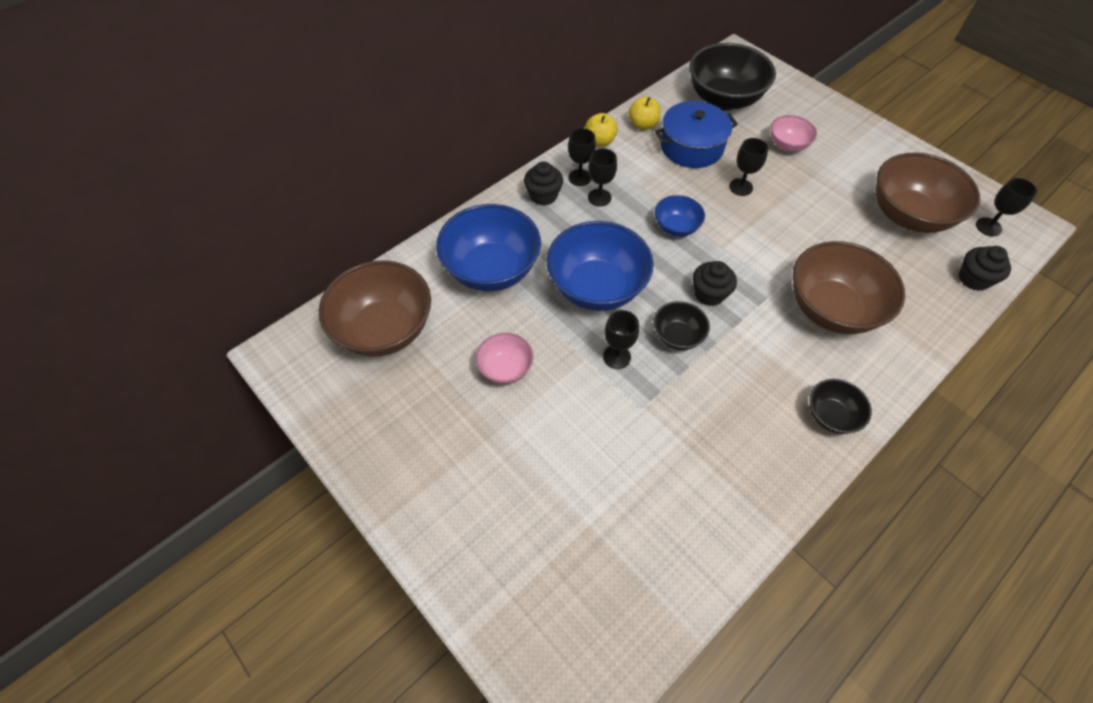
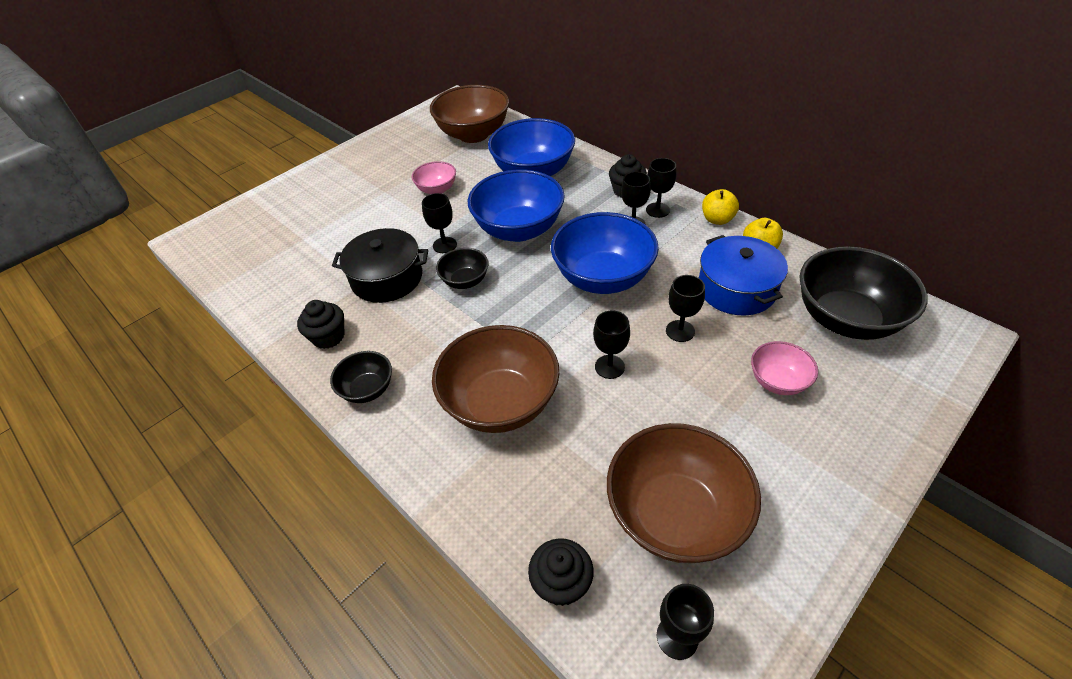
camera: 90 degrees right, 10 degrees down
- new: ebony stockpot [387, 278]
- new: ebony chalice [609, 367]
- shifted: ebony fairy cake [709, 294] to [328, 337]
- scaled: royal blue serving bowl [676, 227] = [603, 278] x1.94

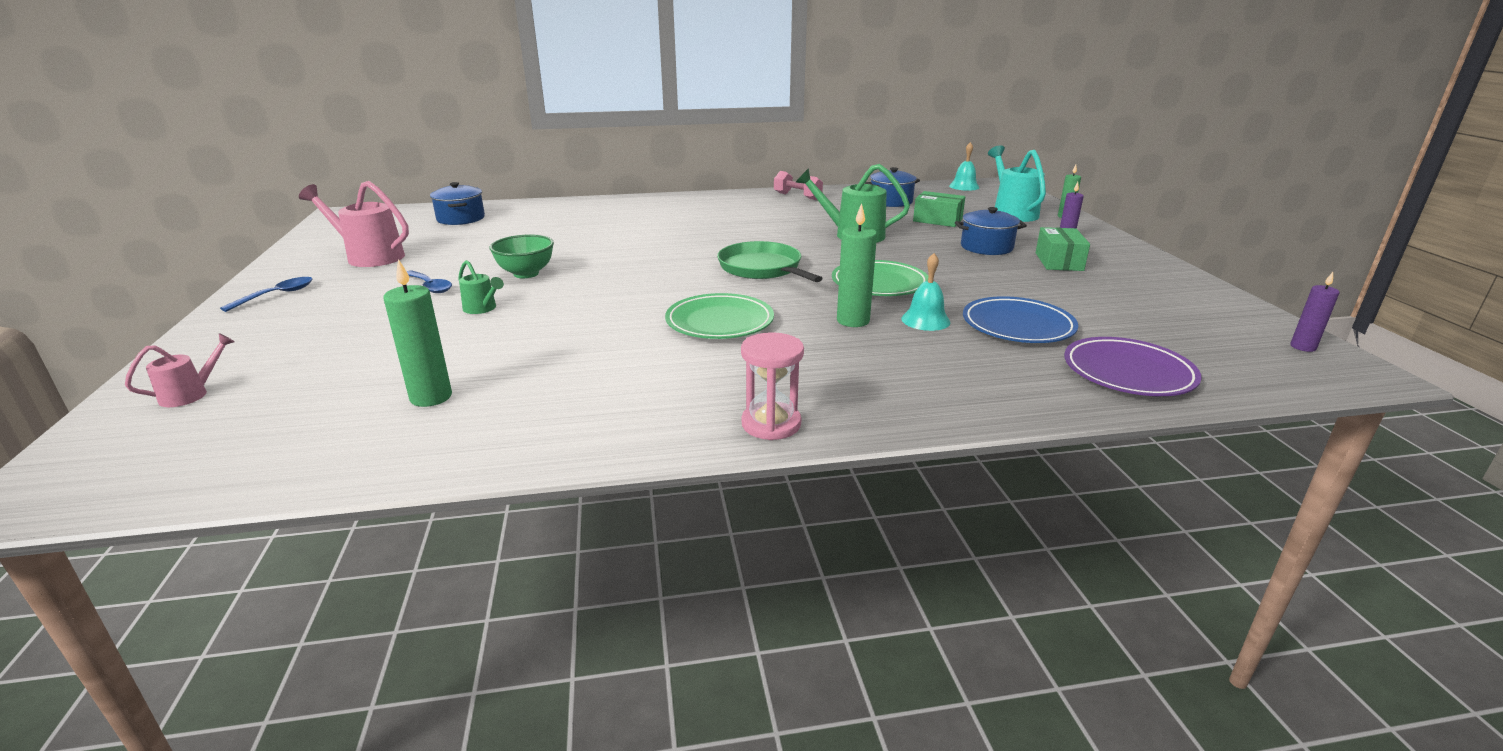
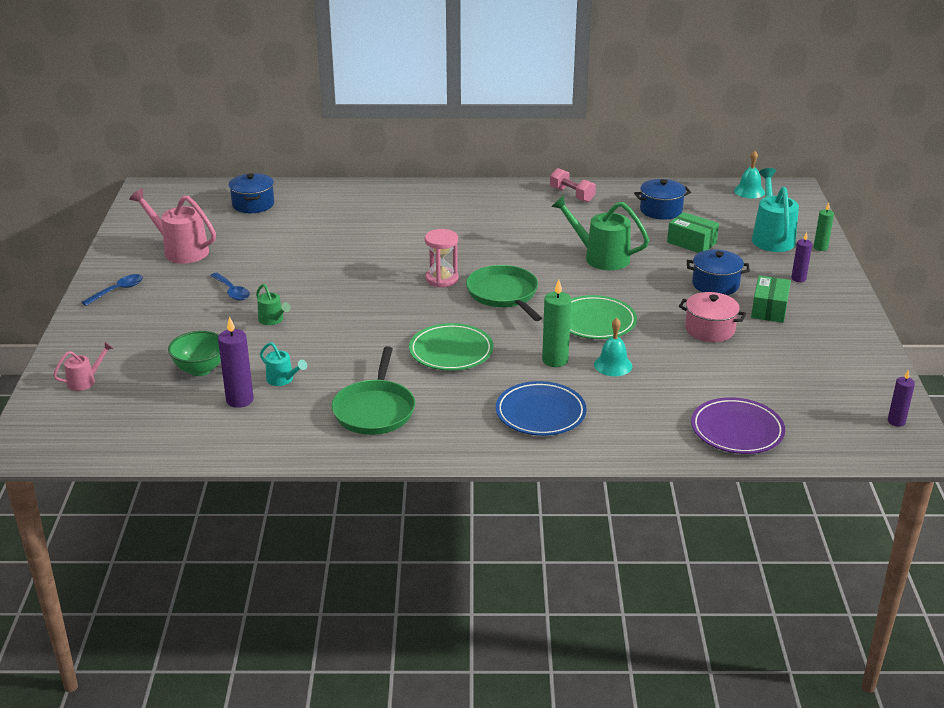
camera: 10 degrees right, 5 degrees up
- new: teal sprinkling can [283, 380]
- new: green pan [375, 410]
- new: rosy stockpot [709, 329]
- shifted: green serving bowl [526, 274] to [200, 369]
- shifted: rosy sandglass [771, 424] to [442, 279]
- shifted: royal blue plate [1017, 326] to [540, 413]
- repainted: green wax candle [431, 397] to purple wax candle [240, 400]

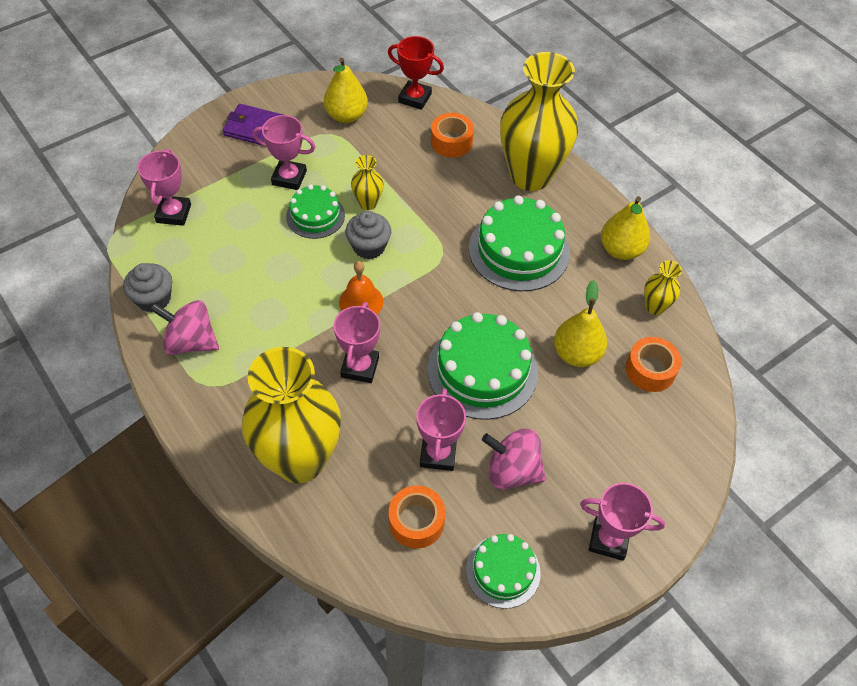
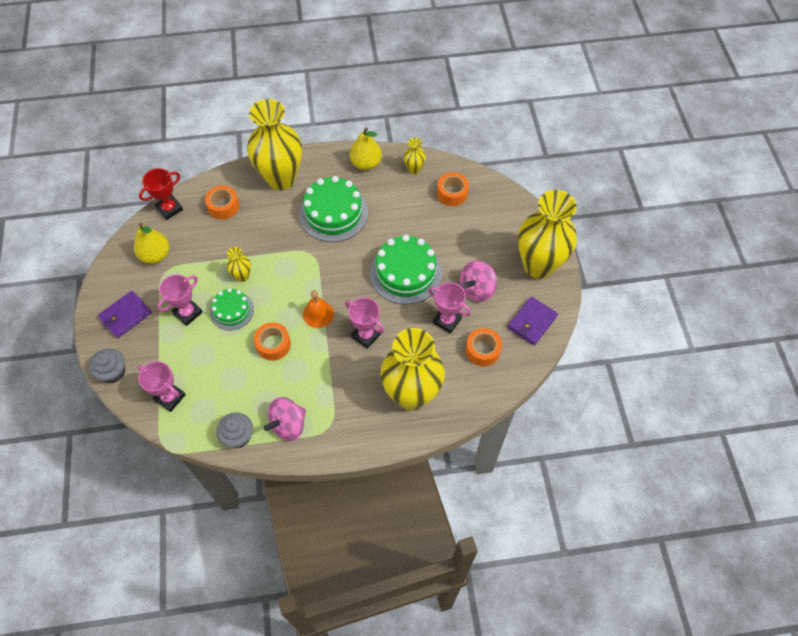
camera: 60 degrees left, 5 degrees up
- gone: bright yellow pear fruit [576, 354]
- new: orange sticky tape [273, 345]
- shifted: ash-grey fairy cake [369, 247] to [113, 372]
- swapped: green layer cake [503, 571] to purple card wallet [532, 322]
- swapped: rosy prize cup [608, 539] to bright yellow tall vase [538, 265]

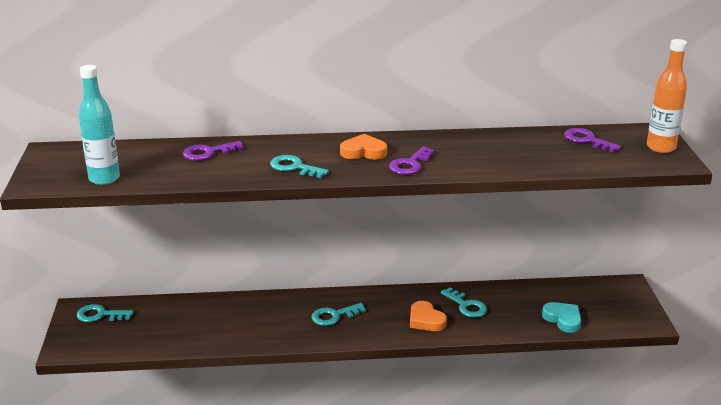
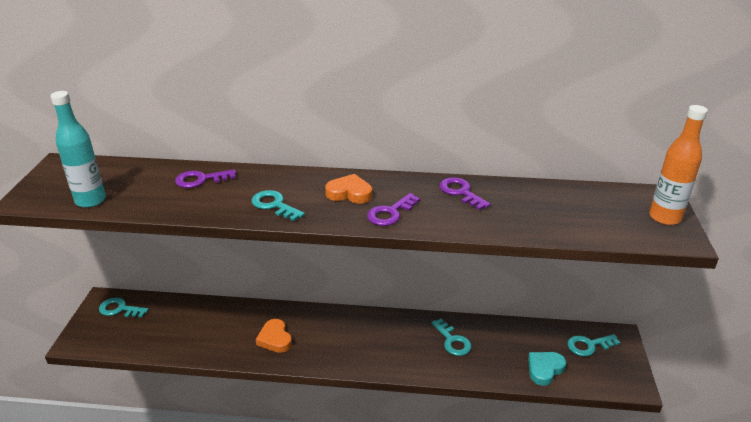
camera: 10 degrees right, 5 degrees up
- shifted: teal latchkey [334, 316] to [588, 345]
- shifted: orange heart shape [426, 320] to [275, 339]
- shifted: purple latchkey [587, 140] to [461, 192]
- rotated: teal heart shape [563, 319] = [544, 369] 105 degrees counterclockwise

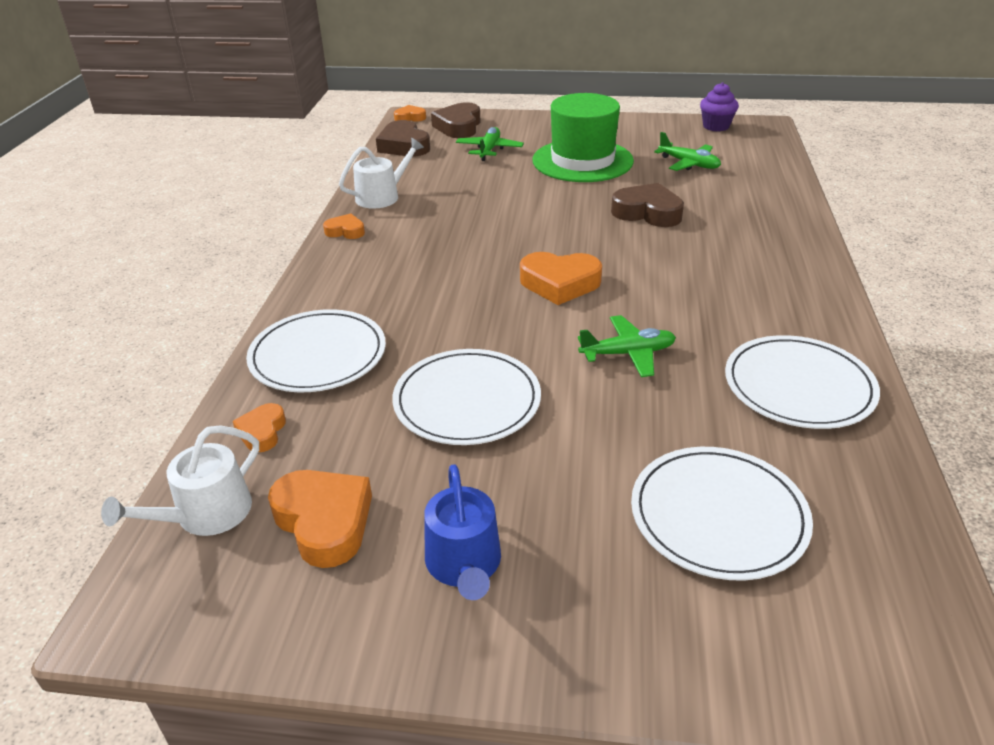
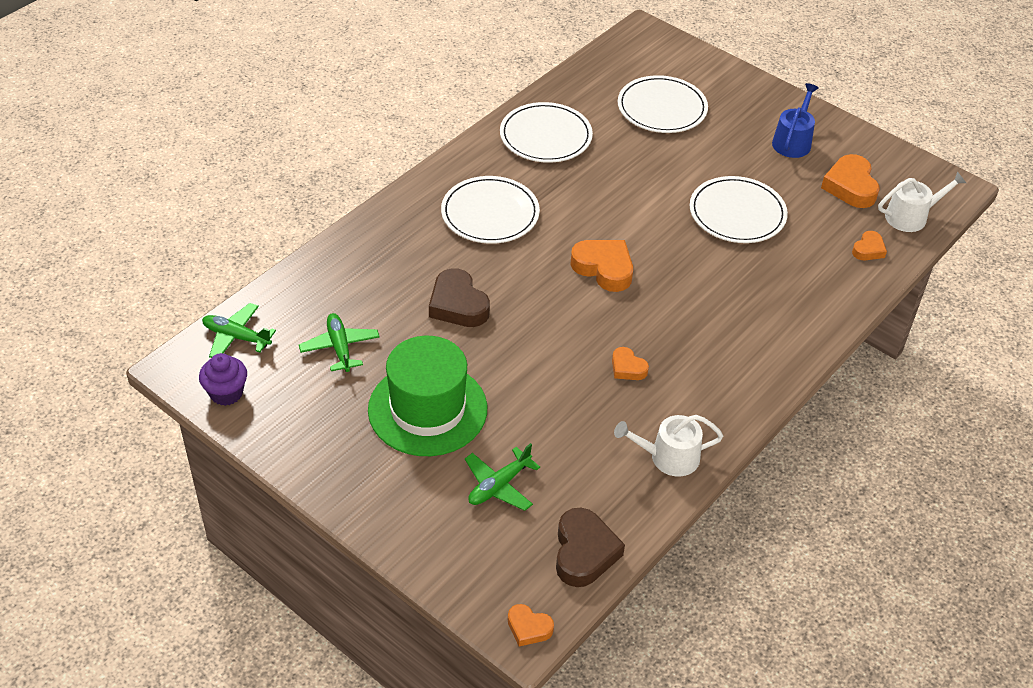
camera: 150 degrees left, 10 degrees up
- gone: russet heart shape [459, 127]
- shifted: white plate [318, 355] to [490, 213]
- shifted: orange heart shape [345, 231] to [627, 368]
- shifted: green plane [628, 353] to [236, 337]

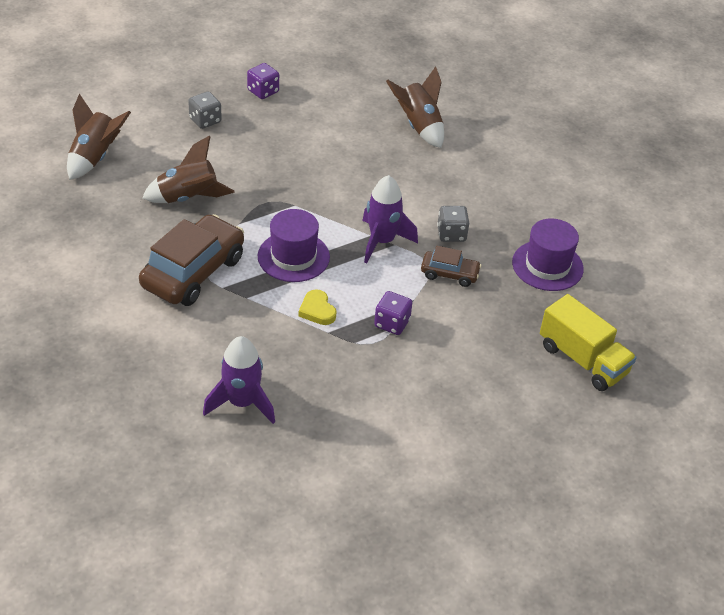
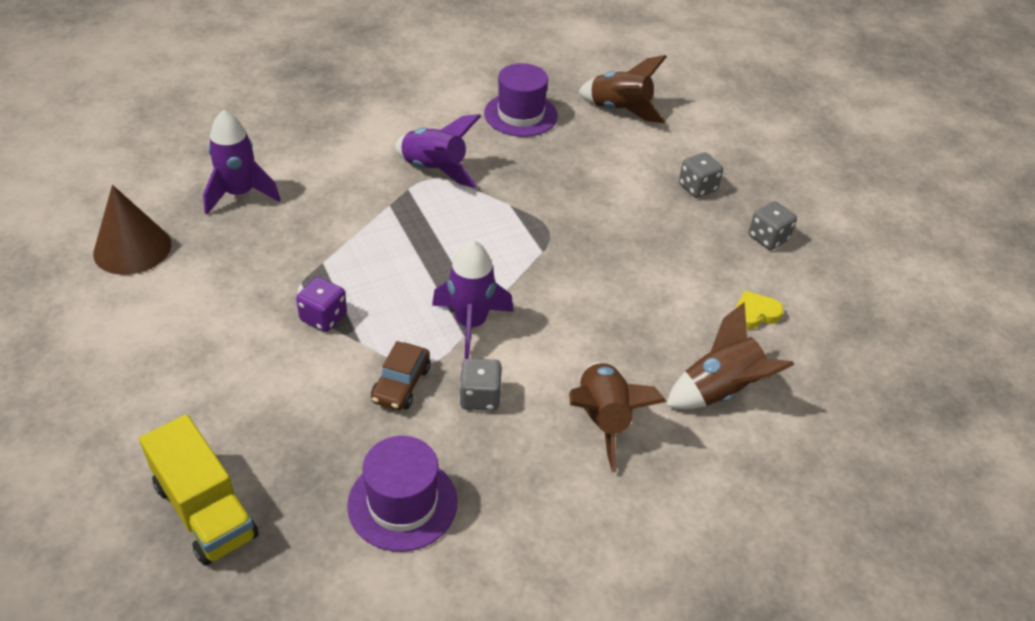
camera: 95 degrees right, 0 degrees up
- new: russet cone shape [132, 248]
- shifted: russet rocket [188, 198] to [603, 420]
- shifted: purple hat [293, 257] to [520, 115]
- shifted: bright yellow heart shape [317, 310] to [755, 313]
- swapped: russet car [193, 272] to purple rocket [434, 170]
- repainted: purple die [263, 91] to ash-grey die [768, 238]
- rotated: bright yellow truck [582, 360] = [205, 511] 90 degrees counterclockwise

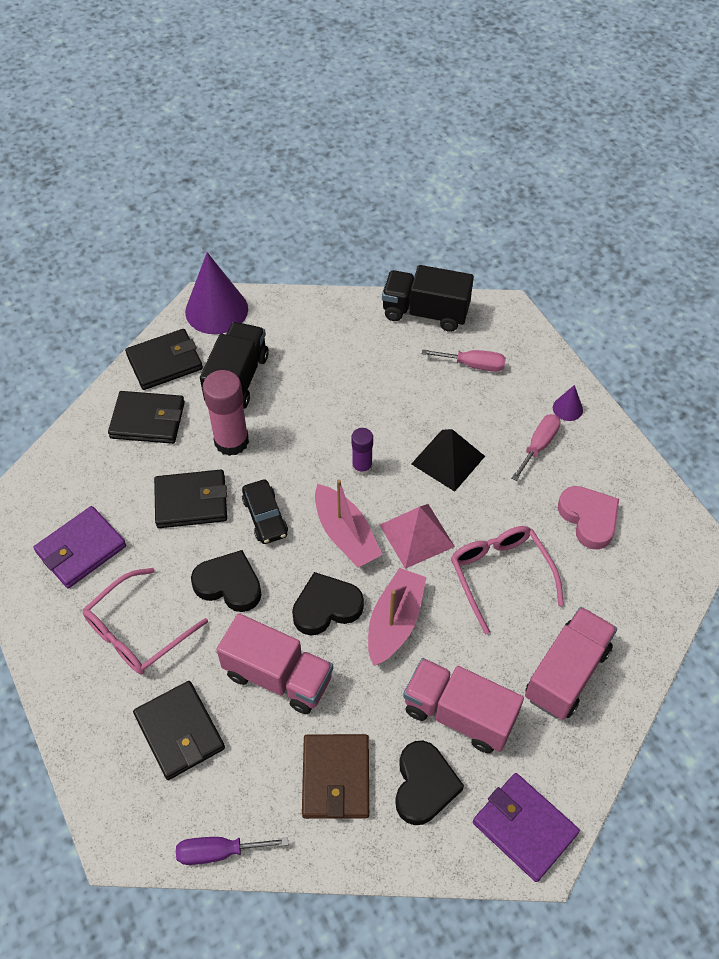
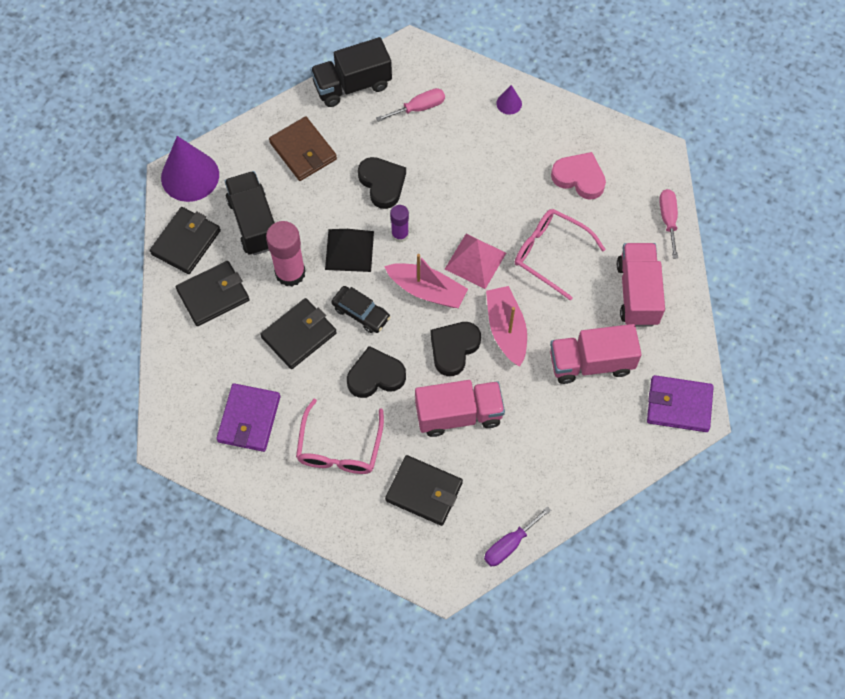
camera: 35 degrees left, 10 degrees up
- shifted: russet card wallet [336, 778] to [303, 151]
- shifted: ebony heart shape [424, 785] to [382, 184]
- shifted: ebony pyramid [448, 460] to [349, 250]
- shifted: rosy screwdriver [538, 446] to [668, 220]

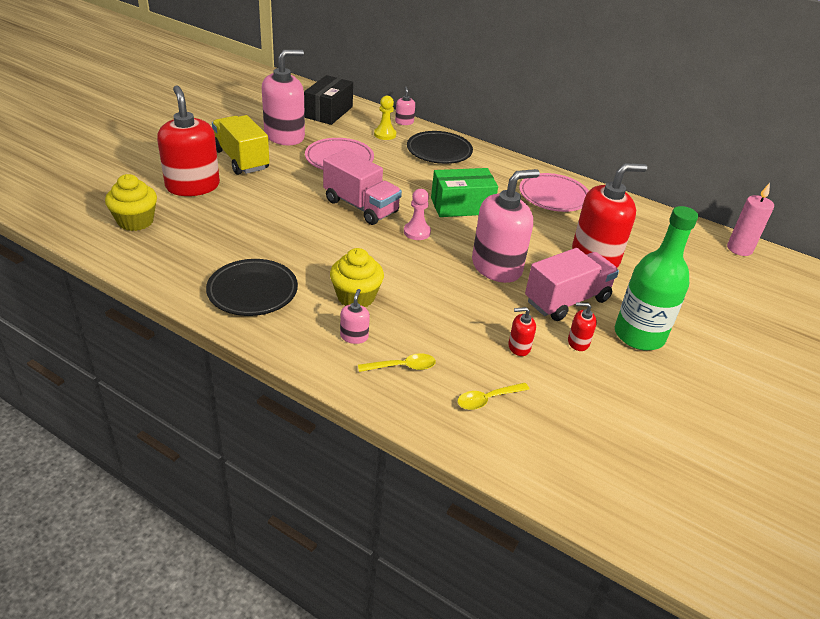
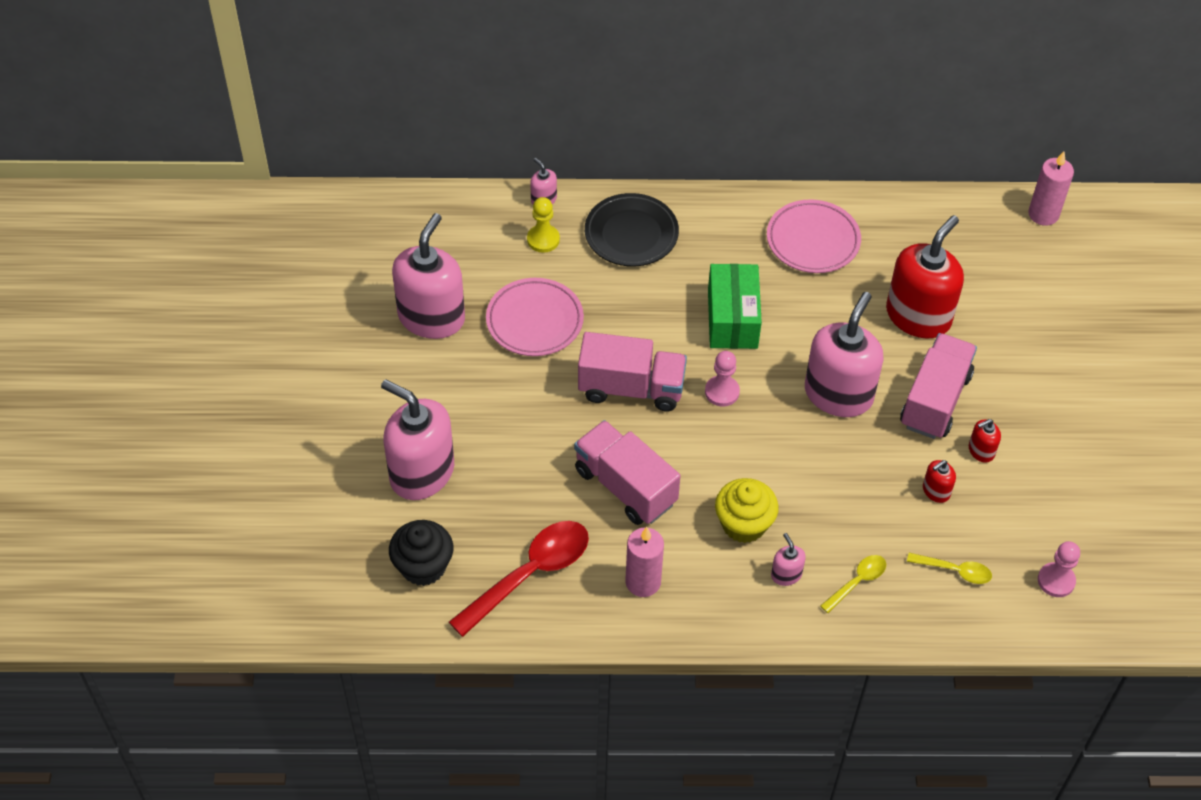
camera: 30 degrees left, 15 degrees up
- gone: bright yellow truck [241, 160]
- gone: ebony parcel [328, 112]
- gone: green drink bottle [639, 335]
- new: red teaspoon [530, 574]
- new: rosy truck [625, 486]
- new: rosy chess pawn [1056, 581]
- swapped: ebony plate [252, 291] to rosy wax candle [643, 582]
- repainted: bright yellow fairy cake [135, 221] to ebony fairy cake [423, 566]
- repainted: red soap pump [193, 186] to rosy soap pump [422, 473]
- rotated: green parcel [461, 206] = [732, 319] 45 degrees counterclockwise
- rotated: bright yellow teaspoon [487, 399] = [954, 571] 105 degrees counterclockwise

